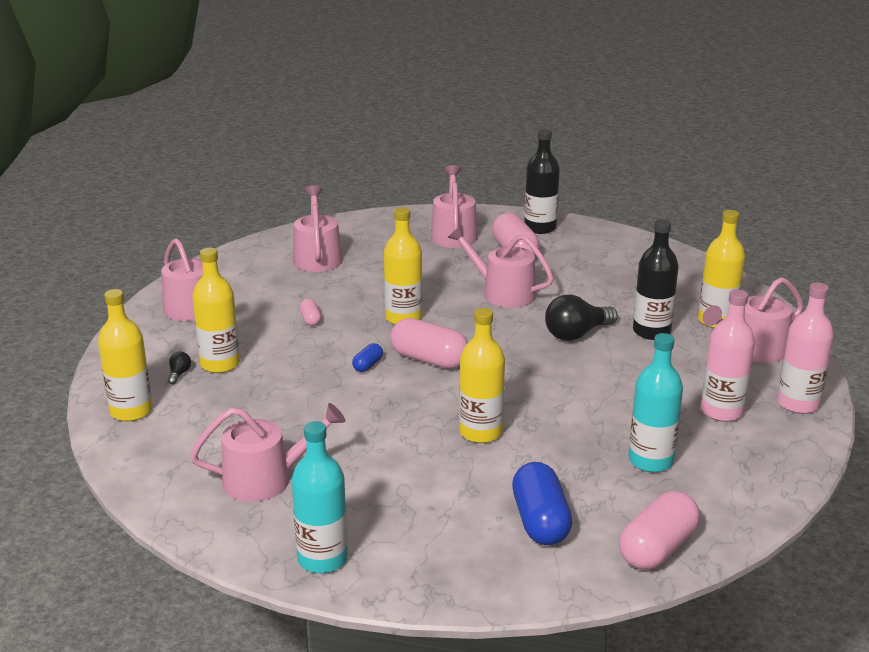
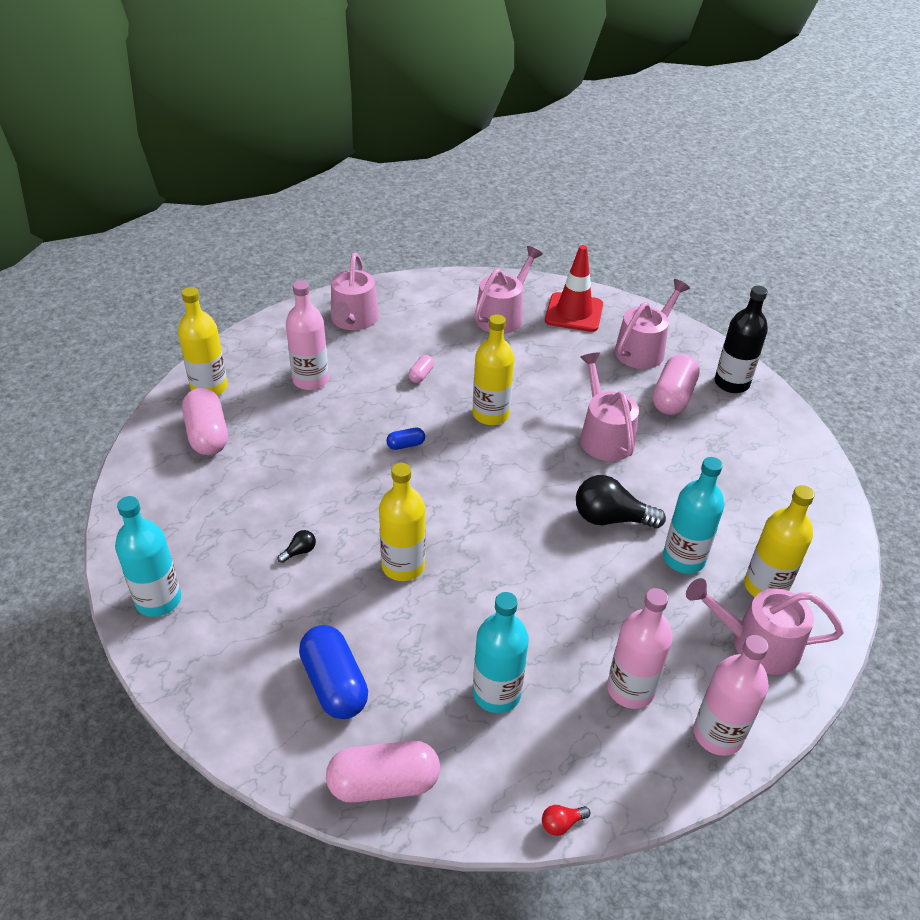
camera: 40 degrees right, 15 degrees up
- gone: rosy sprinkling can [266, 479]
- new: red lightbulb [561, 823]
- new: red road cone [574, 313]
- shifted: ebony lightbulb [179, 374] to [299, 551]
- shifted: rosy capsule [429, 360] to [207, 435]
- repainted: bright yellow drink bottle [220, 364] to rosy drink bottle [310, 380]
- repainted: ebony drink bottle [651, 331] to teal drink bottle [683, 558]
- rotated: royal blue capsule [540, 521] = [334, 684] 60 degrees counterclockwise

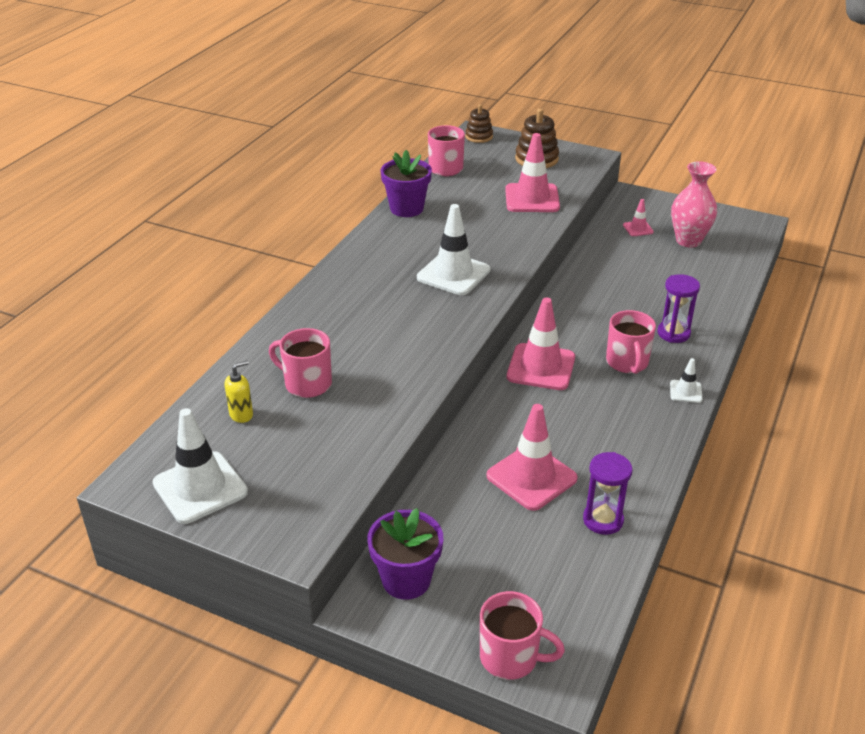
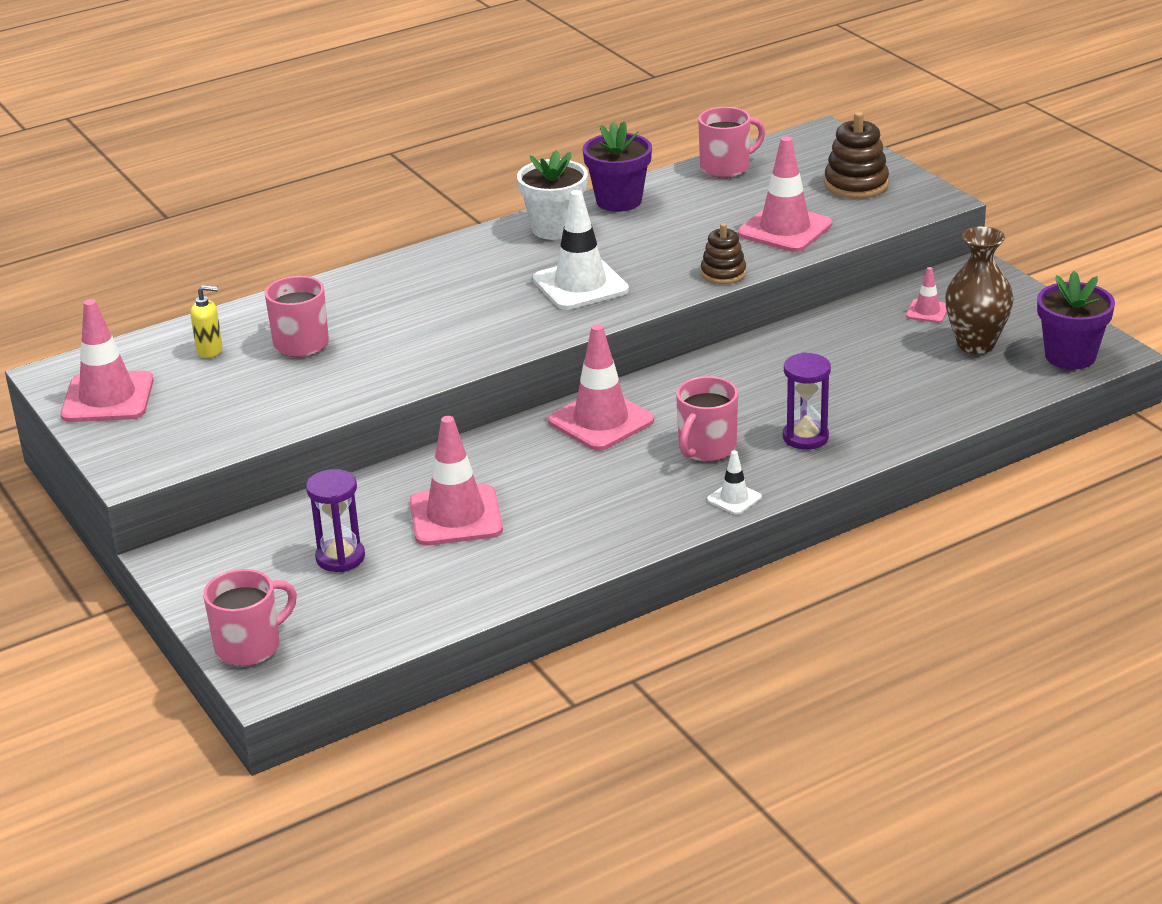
camera: 35 degrees right, 5 degrees down
- new: white potted plant [555, 228]
- shifted: purple potted plant [406, 580] to [1070, 356]
- shifted: russet stacking rings [479, 136] to [723, 273]
- shifted: purple sandglass [603, 520] to [340, 558]
- repainted: white road cone [200, 488] to rosy road cone [108, 398]
- repainted: rosy tall vase [688, 241] to russet tall vase [975, 344]
- rotated: rosy mug [510, 657] = [249, 646] 90 degrees counterclockwise

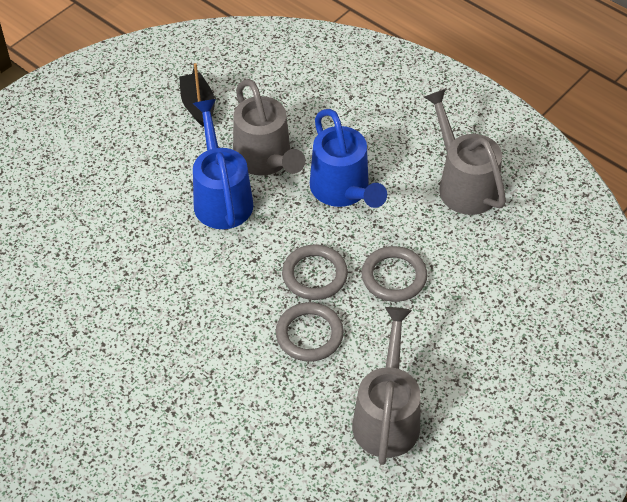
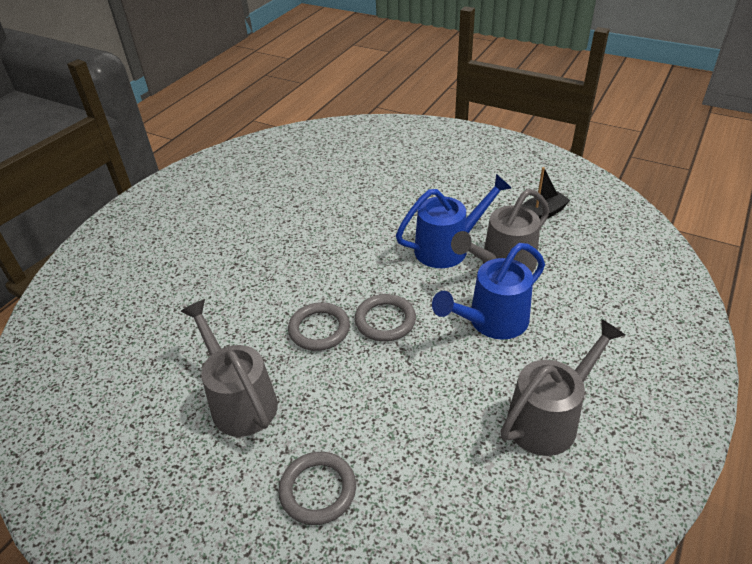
camera: 80 degrees right, 10 degrees down
- shifted: ash-grey ring [394, 276] to [318, 490]
- rotated: ash-grey sprinkling can [387, 415] = [239, 400] 120 degrees counterclockwise

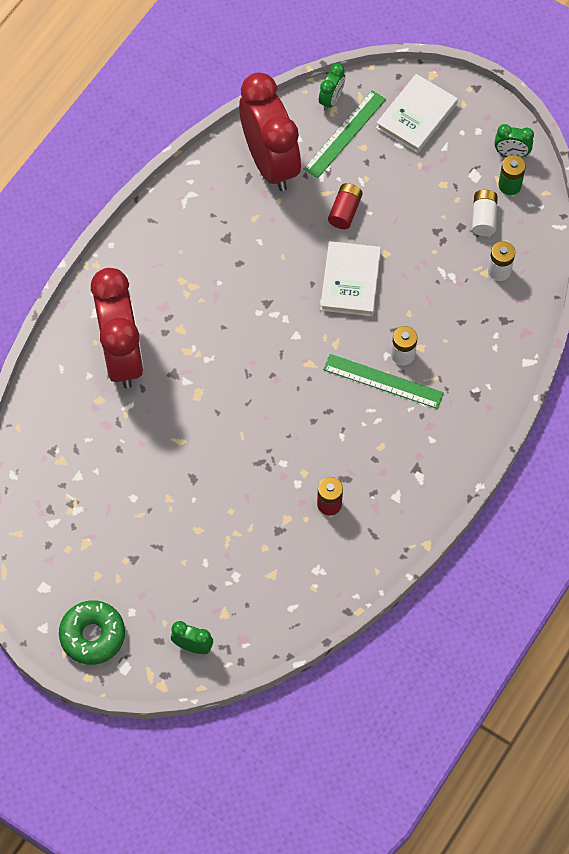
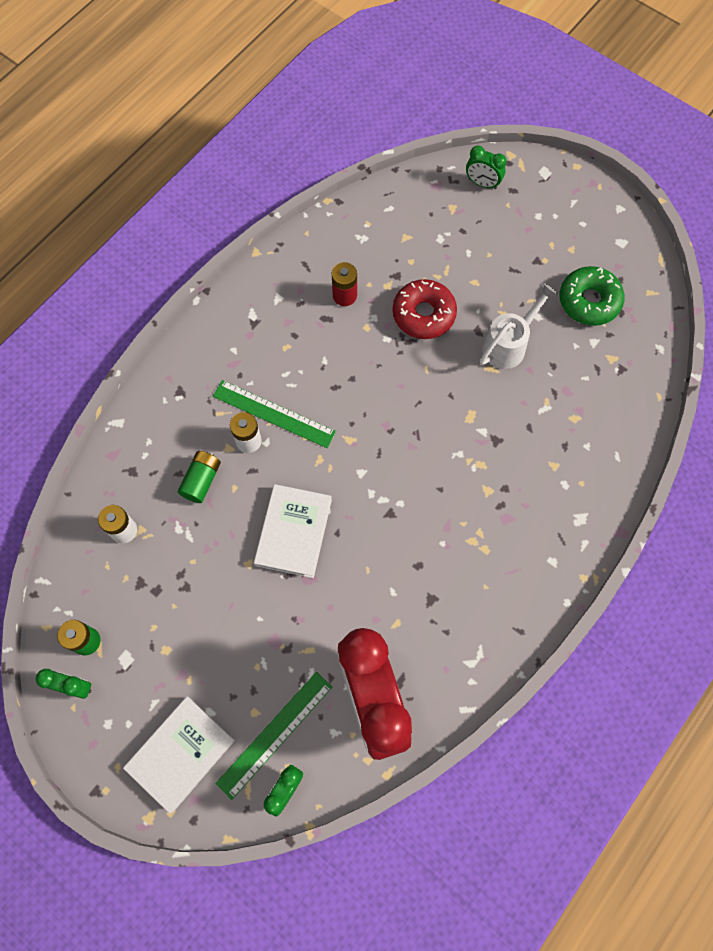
camera: 175 degrees left, 5 degrees up
- gone: red clock [122, 355]
- gone: red battery [345, 211]
- gone: white battery [483, 218]
- new: green battery [201, 480]
- new: red donut [423, 314]
- new: white sprinkling can [508, 344]
- shifted: green donut [92, 635] to [589, 301]

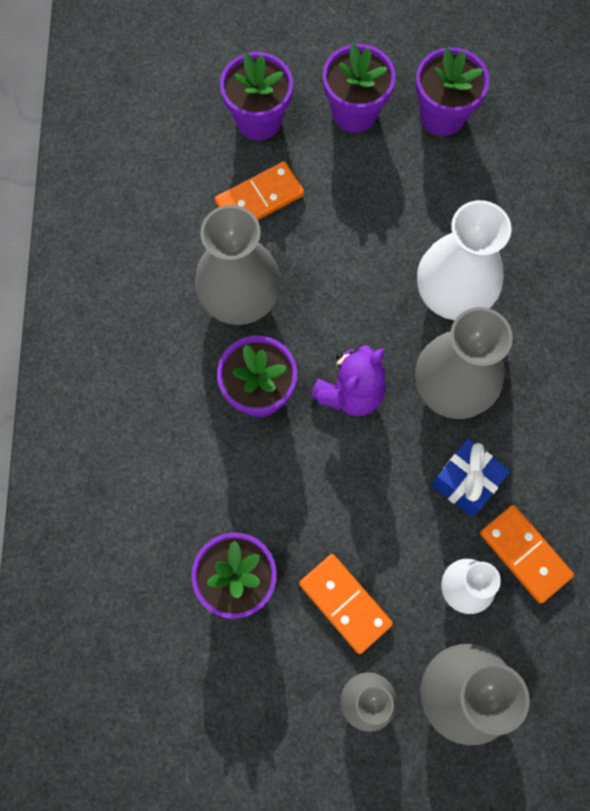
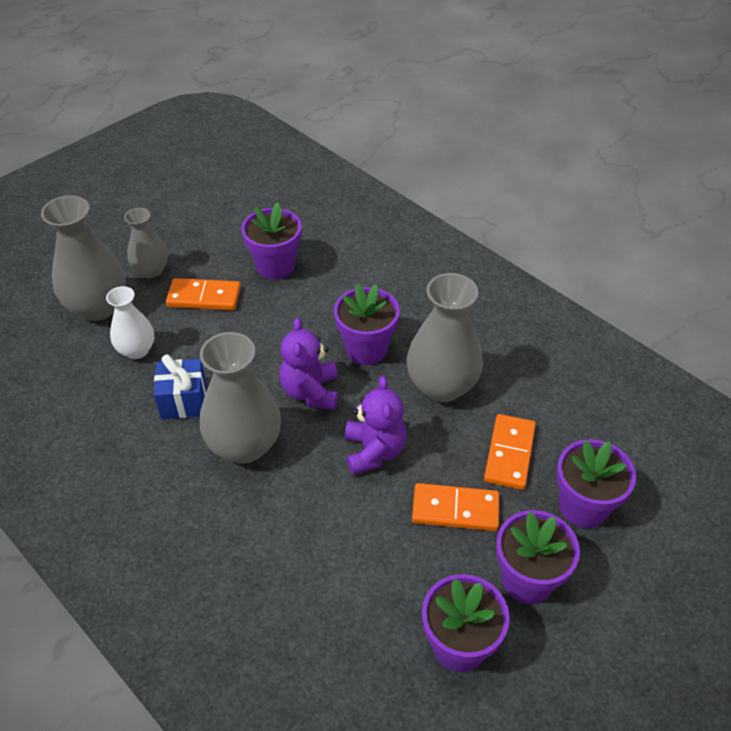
camera: 135 degrees right, 25 degrees down
- gone: white tall vase [452, 294]
- new: purple stuffed bear [374, 451]
- shifted: orange domino piece [524, 554] to [455, 509]

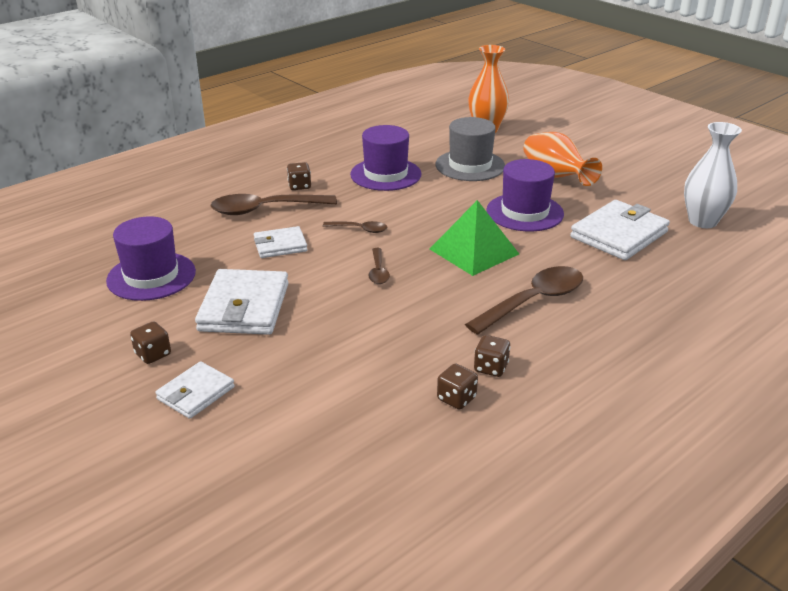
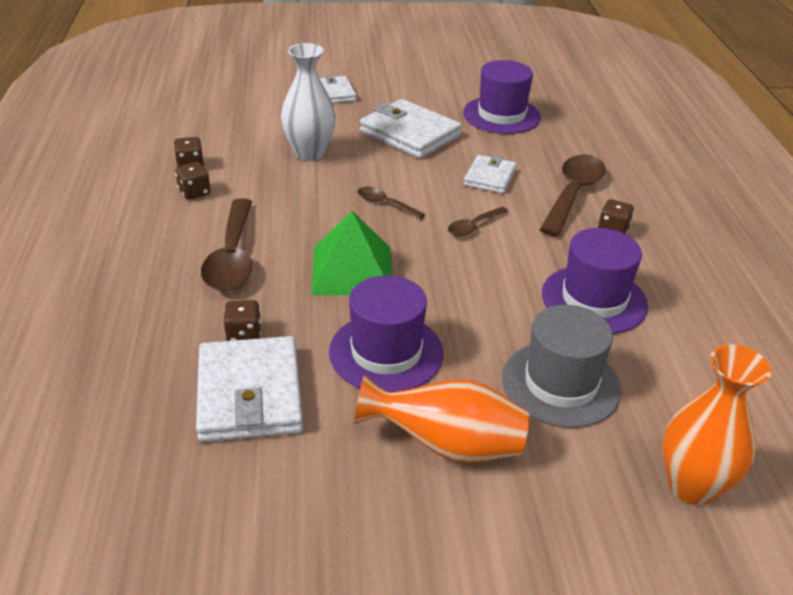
camera: 125 degrees right, 5 degrees up
- shifted: russet die [153, 354] to [244, 335]
- shifted: white tall vase [702, 221] to [309, 153]

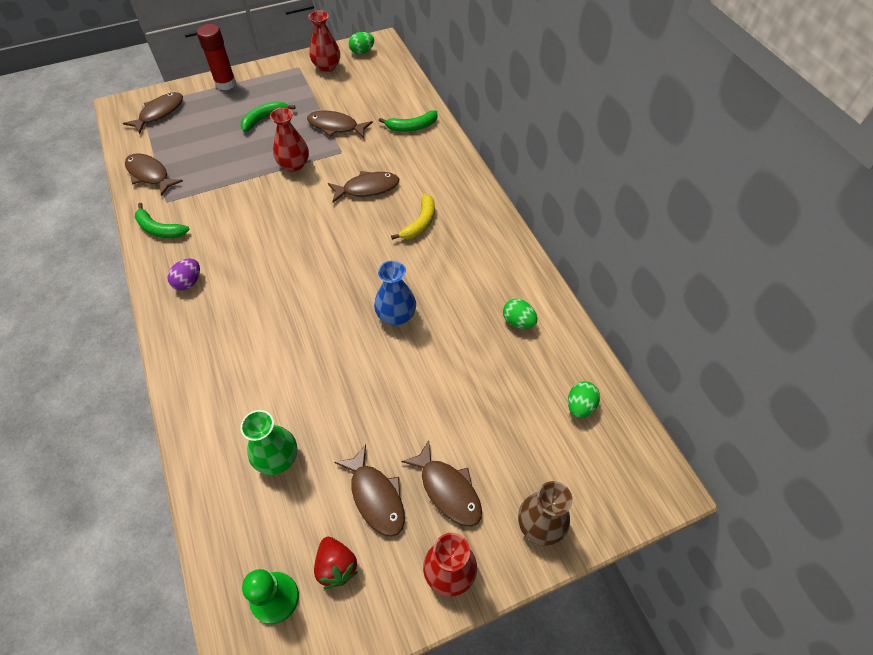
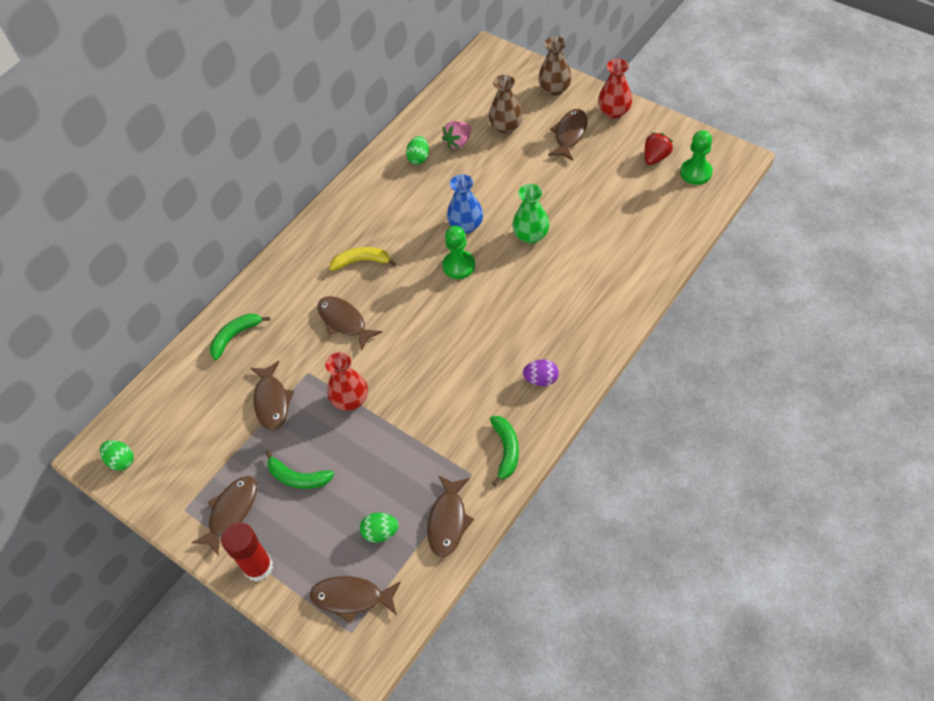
camera: 115 degrees left, 0 degrees up
- gone: red tall vase [327, 67]
- new: rosy strawberry [458, 142]
- new: green chess pawn [459, 266]
- new: russet tall vase [506, 127]
- shifted: green tall vase [277, 458] to [531, 235]
- shifted: russet fish [376, 497] to [231, 511]
- shifted: green toy egg [580, 406] to [380, 532]
- rotated: green toy banana [412, 127] = [235, 336] 90 degrees counterclockwise

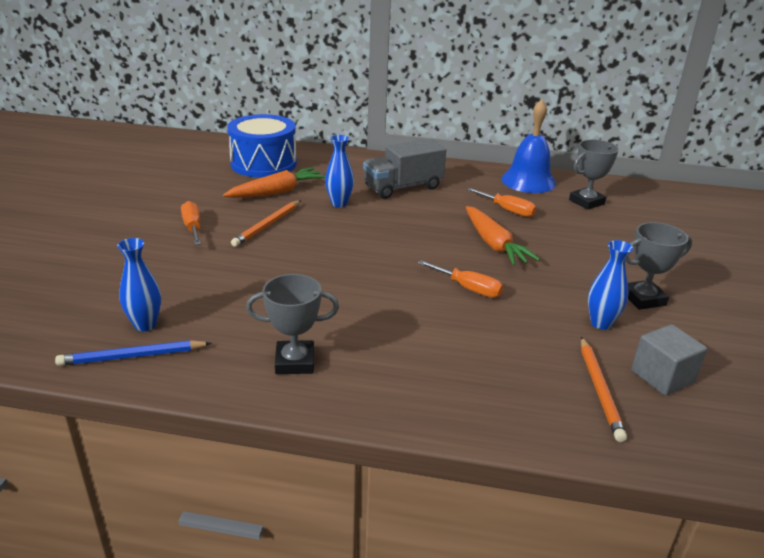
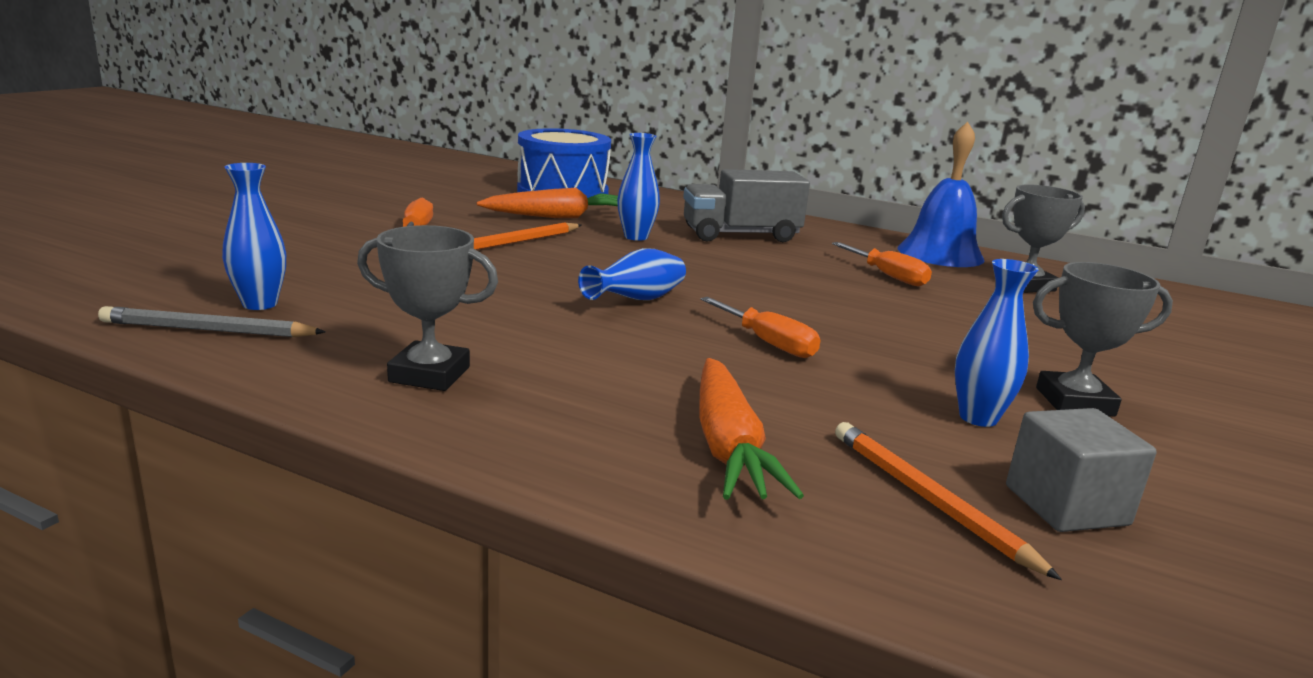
camera: 15 degrees right, 10 degrees down
- new: royal blue tall vase [636, 300]
- shifted: orange carrot [494, 244] to [728, 446]
- repainted: royal blue pencil [132, 356] to ash-grey pencil [209, 330]
- rotated: orange pencil [599, 390] = [929, 500] 135 degrees clockwise

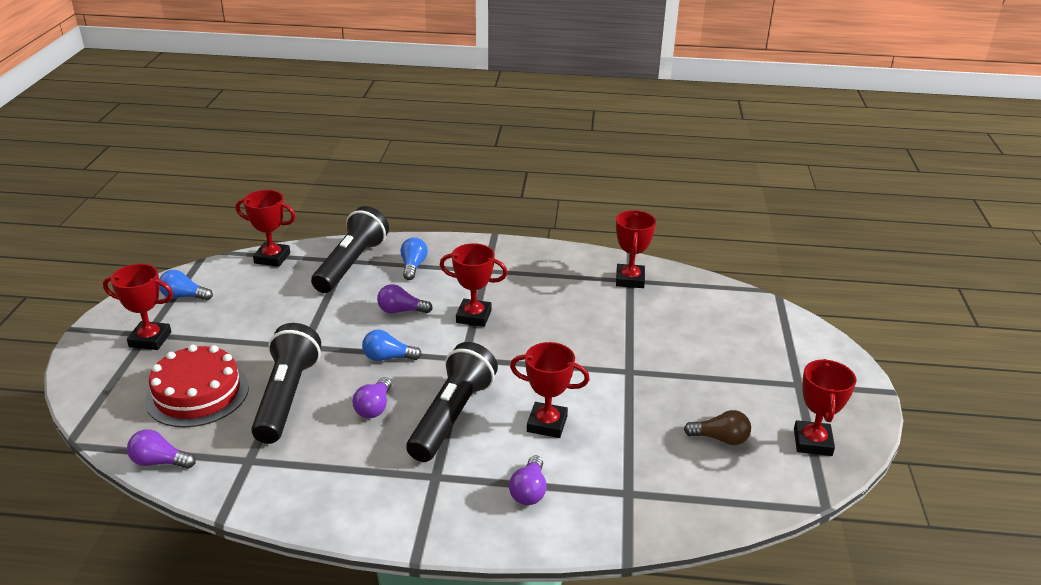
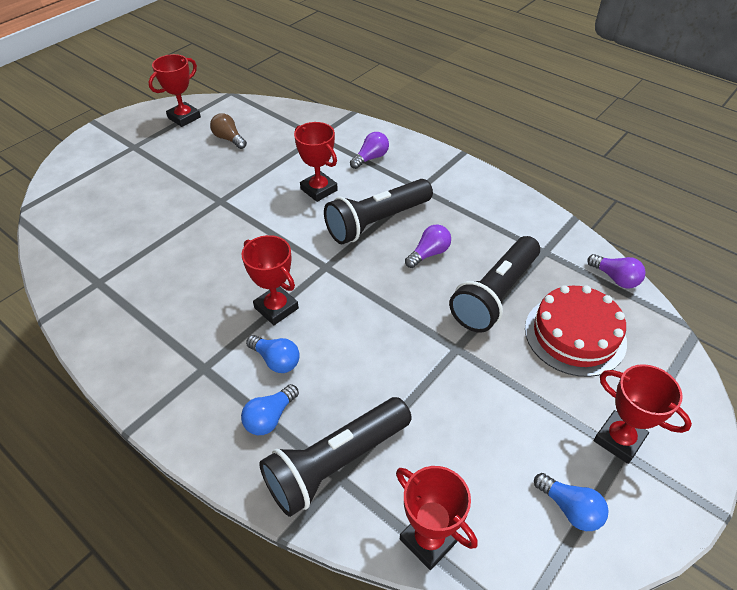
camera: 145 degrees left, 15 degrees up
- gone: purple lightbulb [401, 311]
- gone: red prize cup [630, 280]
- shifted: royal blue lightbulb [388, 357] to [276, 360]

